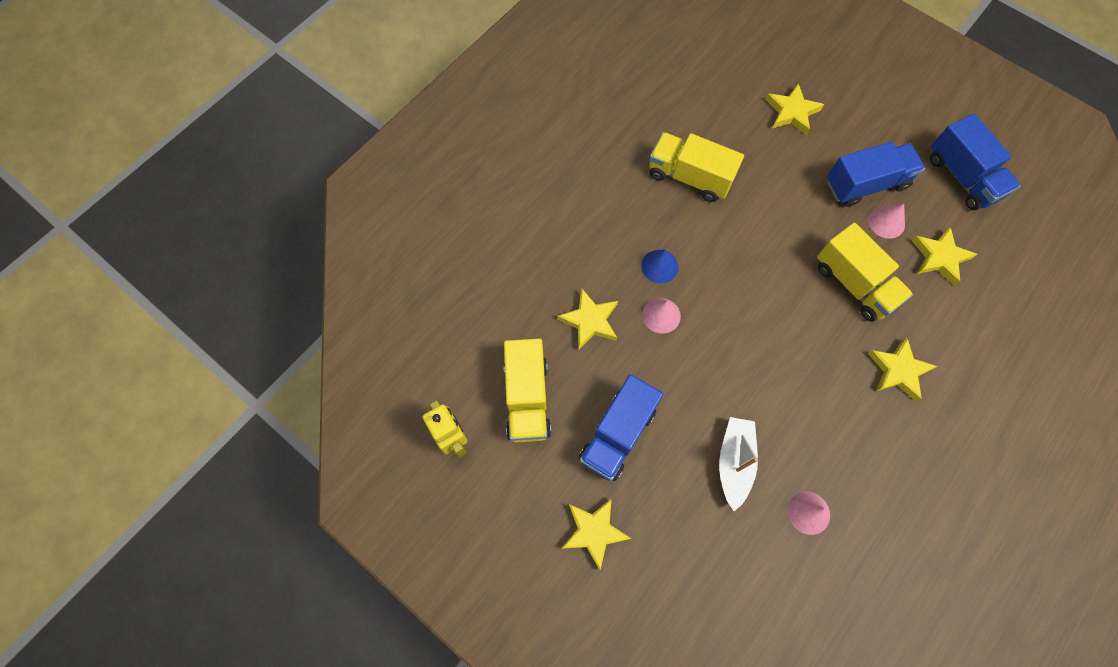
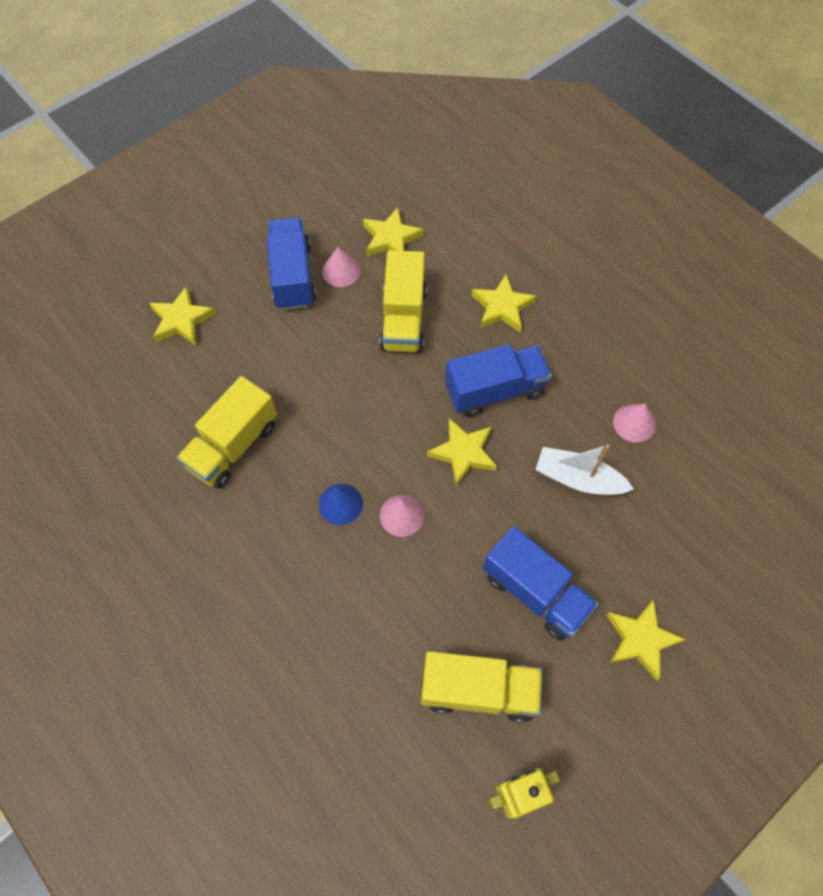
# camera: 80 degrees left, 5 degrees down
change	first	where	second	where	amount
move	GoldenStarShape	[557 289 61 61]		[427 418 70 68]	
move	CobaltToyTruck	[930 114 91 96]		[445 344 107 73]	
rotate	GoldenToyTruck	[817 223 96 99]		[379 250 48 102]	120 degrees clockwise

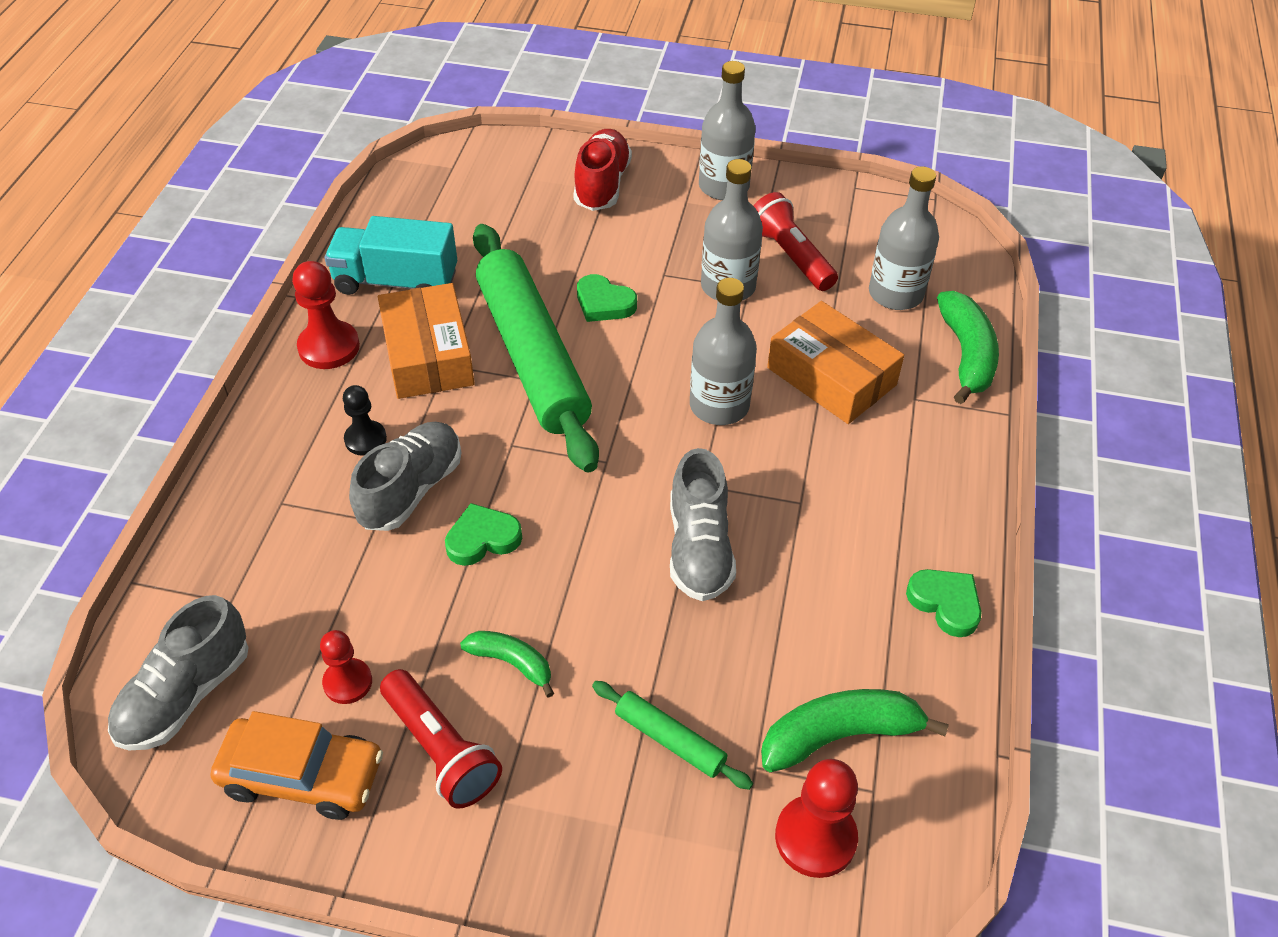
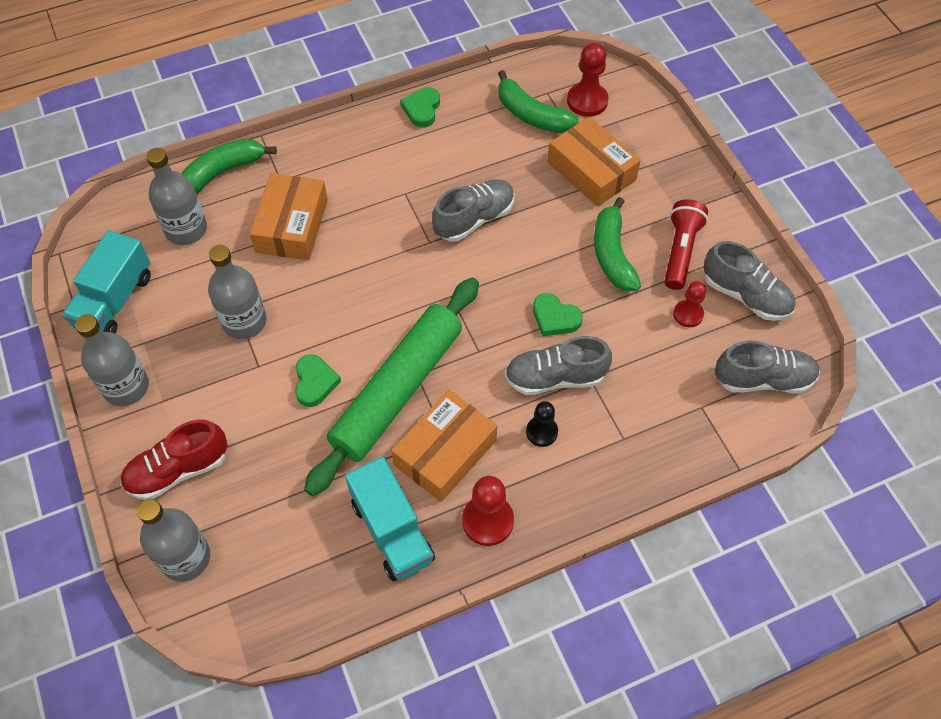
# camera: 125 degrees left, 10 degrees up
change	first	where	second	where	amount
delete	ScarletPocketTorch	[753 192 85 99]			
insert			TurquoiseToyTruck	[62 230 89 103]	
move	GreyFlask	[690 278 67 147]		[137 499 73 83]	
replace	OrangeColouredCar	[211 711 172 109]	GreyLaceUpShoe	[704 241 92 80]	
replace	GreenDoughRoller	[592 681 161 109]	OrangeColouredPackage	[548 117 93 90]	
resize	GreenBanana	[460 631 94 67]		[594 197 47 94]	x1.66

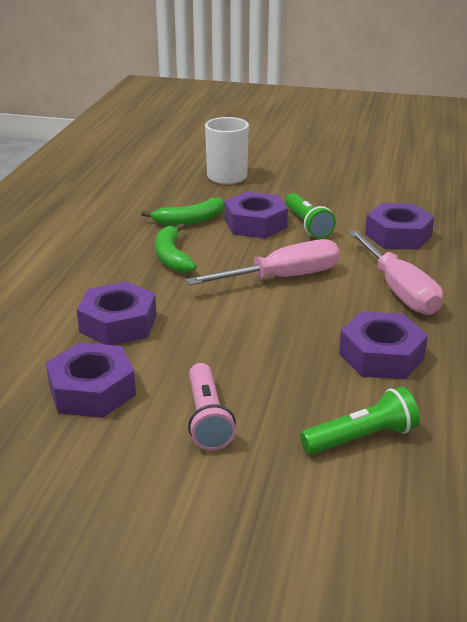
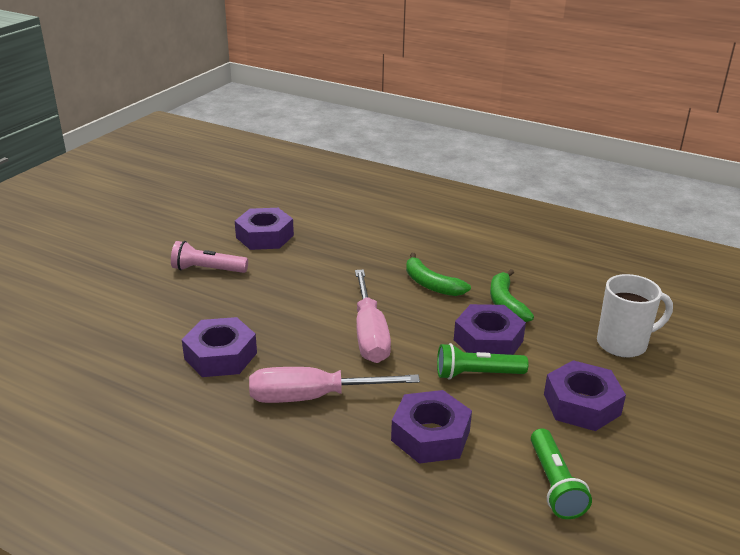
# camera: 105 degrees right, 0 degrees up
change	first	where	second	where	amount
move	VioletHexNut	[77 281 80 64]		[544 360 82 71]	
move	GreenPocketTorch	[300 387 120 67]		[531 428 61 91]	
rotate	GreenBanana	[155 223 41 50]		[406 253 65 43]	135 degrees counterclockwise

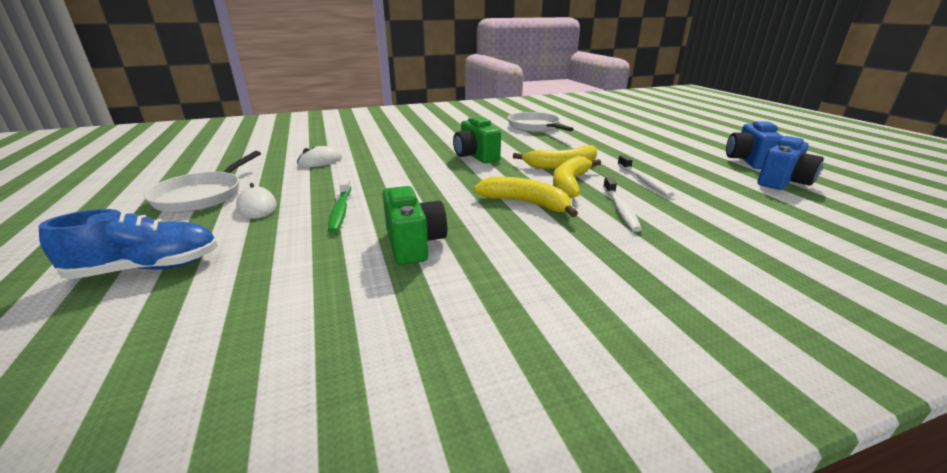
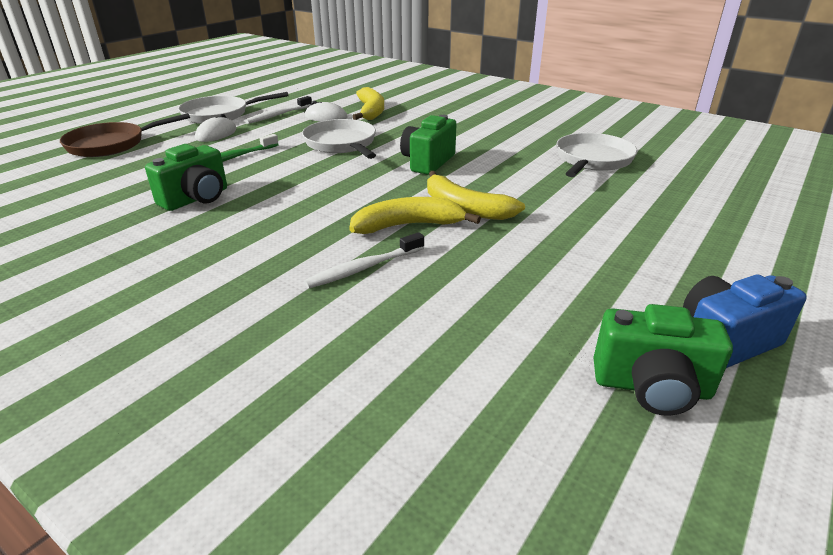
# camera: 55 degrees right, 5 degrees up
change	first	where	second	where	amount
insert			PureWhiteSkillet	[302 119 74 40]	
move	GoldenBanana	[474 177 104 40]		[352 87 32 33]	
move	PureWhiteToothBrush	[618 155 56 42]		[245 96 67 28]	
replace	CobaltLaceUpShoe	[39 209 179 70]	DarkBrownSkillet	[60 113 130 44]	
recolor	CobaltPhotoCamera	[757 136 67 54]	GreenPhotoCamera	[593 304 140 112]	

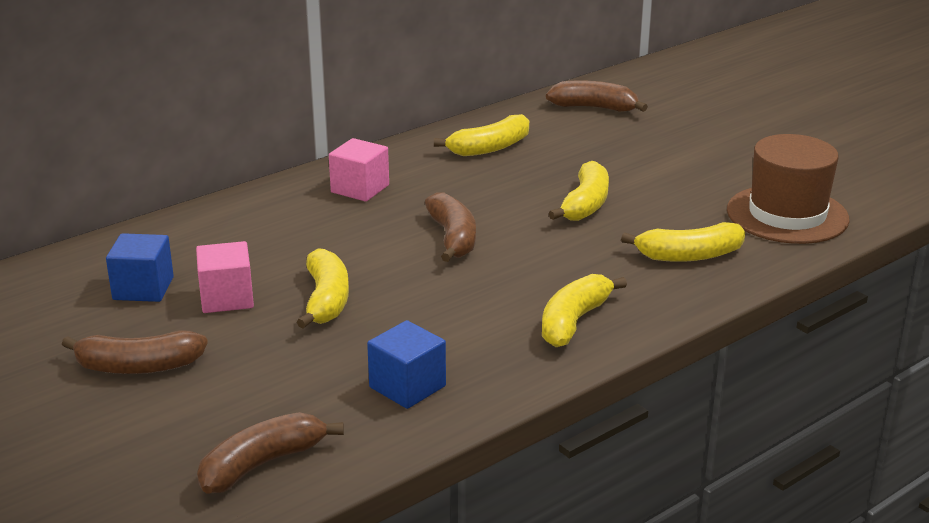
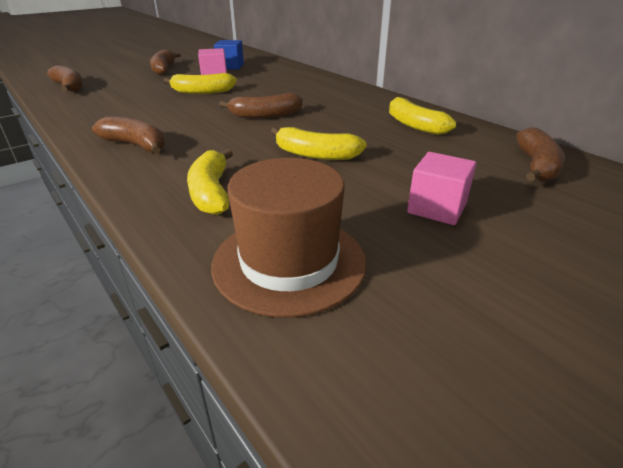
# camera: 90 degrees right, 5 degrees up
change	first	where	second	where	amount
delete	CobaltBlock	[367 320 79 89]			
move	RosyBlock	[329 138 60 64]		[407 152 69 73]	
recolor	GoldenBanana	[542 274 85 73]	DarkBrownBanana	[92 116 73 38]	

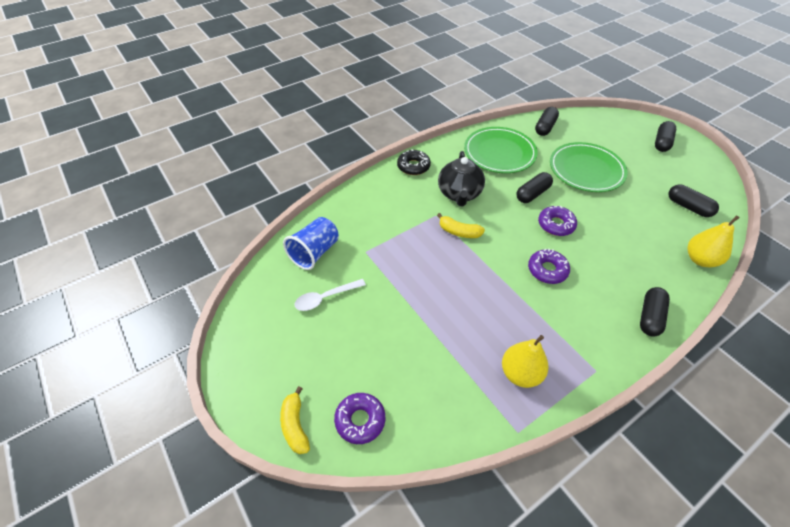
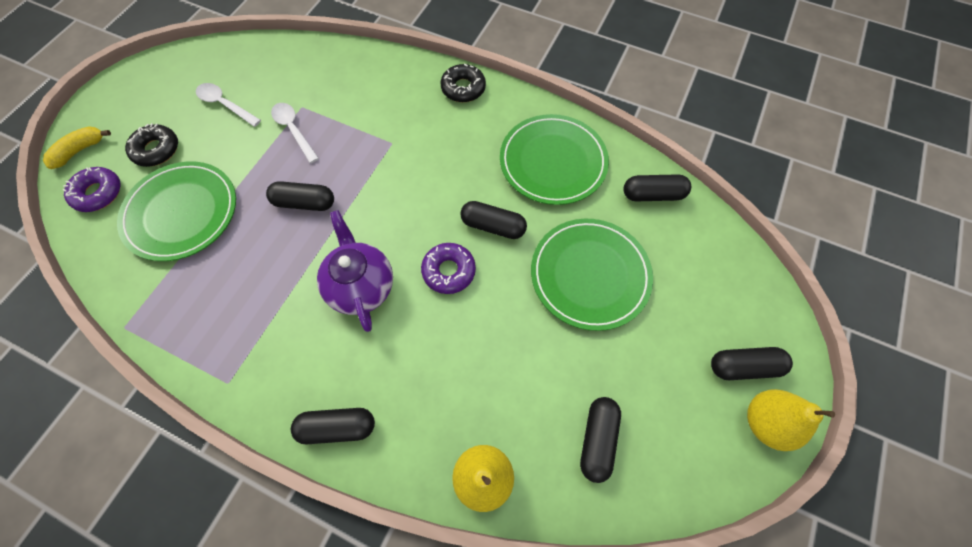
# camera: 60 degrees right, 15 degrees up
change	first	where	second	where	amount
delete	CobaltCup	[283 217 56 53]			
delete	GoldenBanana	[437 213 48 25]			
delete	BlackTeapot	[438 151 47 55]			
insert			GreenFlatDish	[117 162 119 99]	
insert			BlackDoughnut	[125 123 53 44]	
insert			BlackPill	[266 181 68 30]	
insert			PureWhiteSpoon	[271 103 48 60]	
move	GoldenPearFruit	[502 335 46 53]		[747 389 88 62]	
replace	VioletDoughnut	[528 249 42 35]	VioletTeapot	[317 210 76 122]	

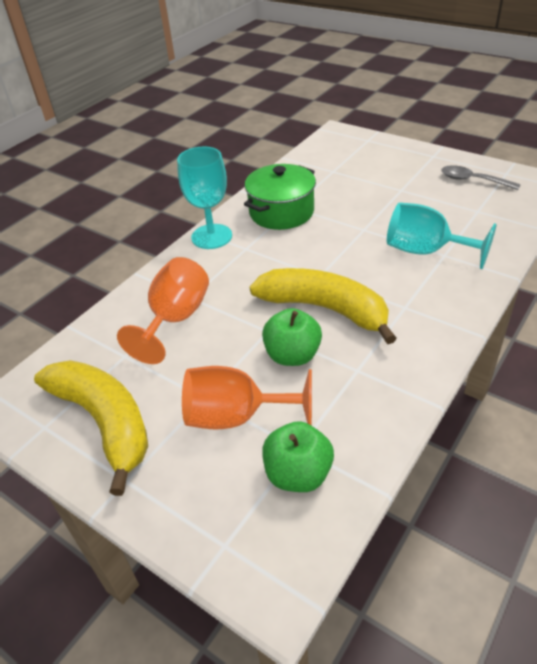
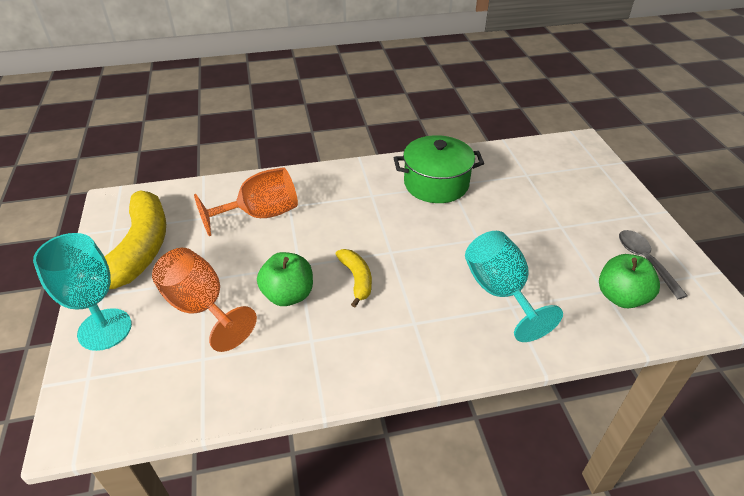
# camera: 40 degrees right, 0 degrees up
change	first	where	second	where	amount
move	TurquoiseWineGlass	[177 147 55 102]		[33 233 99 118]	
move	GreenToyApple	[262 421 72 71]		[599 254 61 54]	
resize	GoldenBanana	[250 268 147 76]		[336 249 36 59]	x0.50

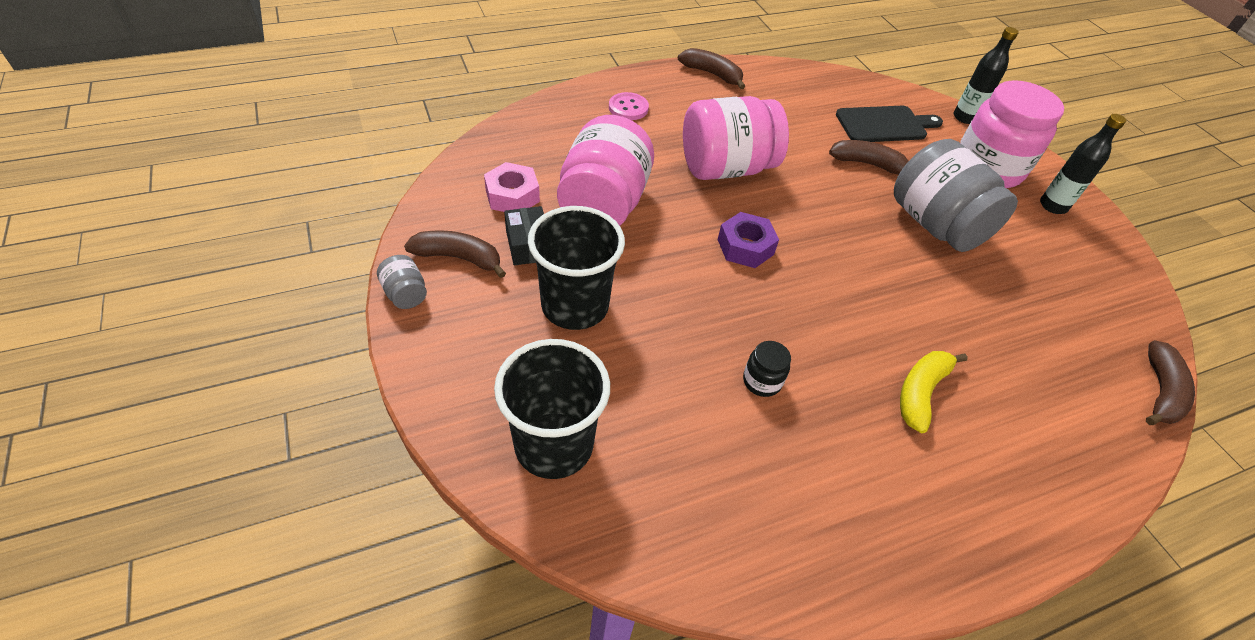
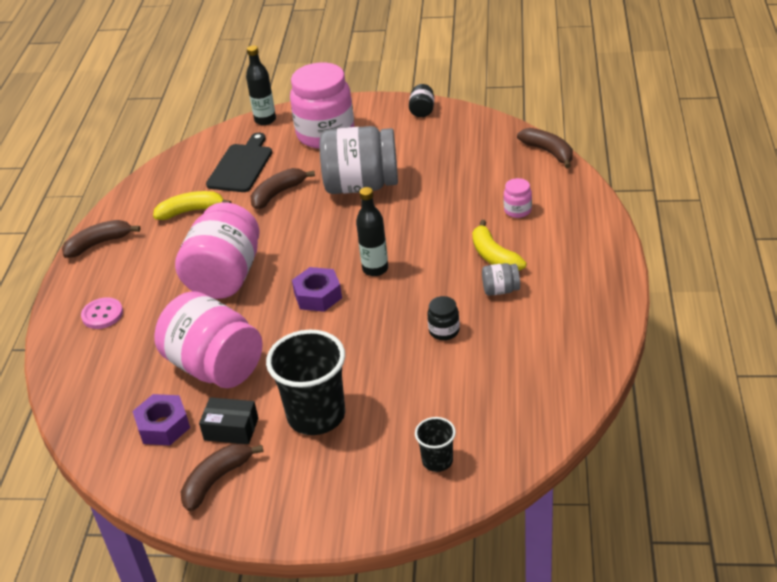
# camera: 55 degrees left, 10 degrees down
change	first	where	second	where	amount
insert			GoldenBanana	[153 191 79 29]	
insert			BlackJamJar	[409 84 25 33]	
insert			RosyJamJar	[504 178 28 40]	
move	GreyJamJar	[377 255 50 54]		[482 263 38 33]	
move	BlackFlask	[1040 114 86 100]		[356 187 32 89]	
recolor	RosyHexNut	[484 162 56 50]	VioletHexNut	[132 394 58 51]	
resize	BlackCup	[494 339 116 140]		[415 417 41 55]	x0.50

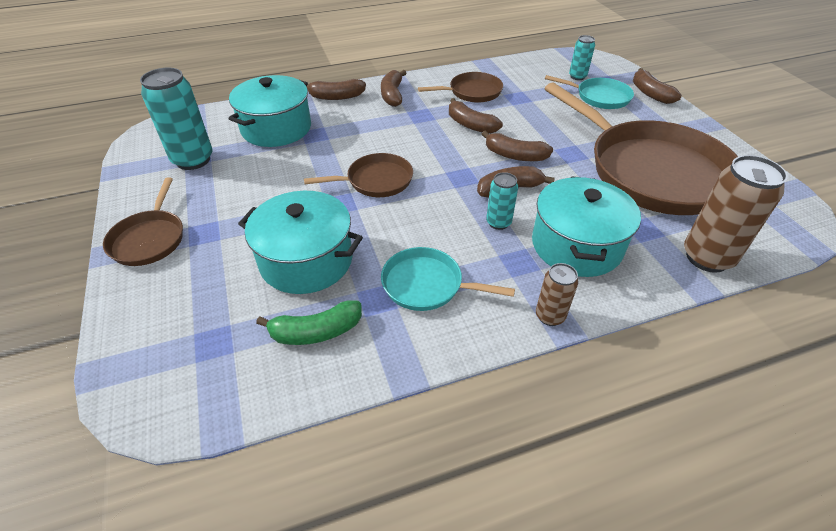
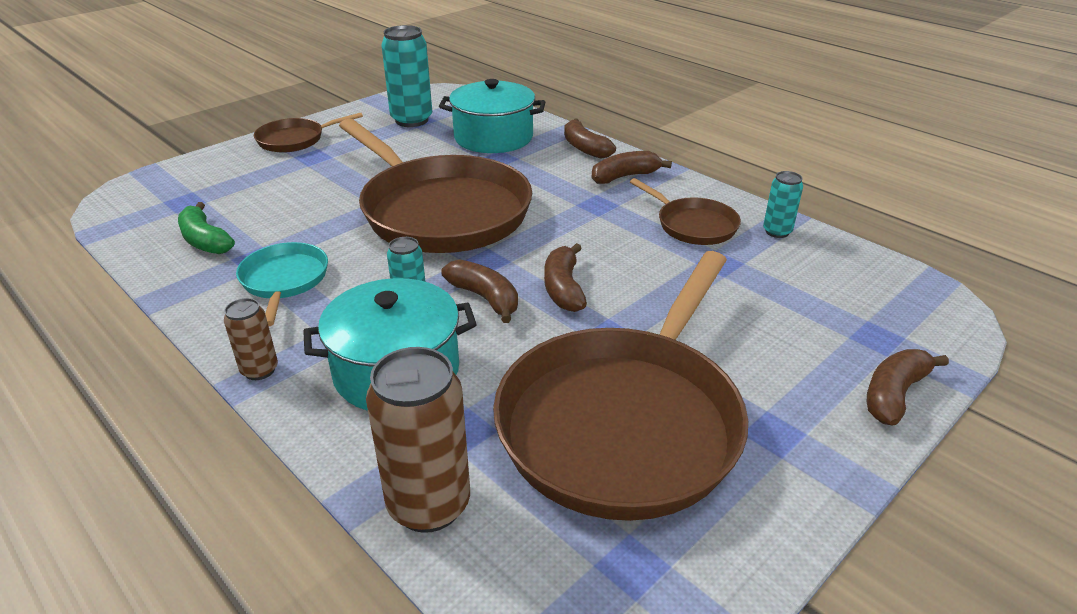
# camera: 65 degrees right, 10 degrees down
change	first	where	second	where	amount
delete	TurquoiseStockpot	[238 191 125 103]			
delete	DarkBrownBanana	[449 98 54 36]			
delete	TurquoiseSkillet	[545 75 89 34]			
move	TurquoiseTin	[569 35 26 45]		[763 171 40 67]	
resize	DarkBrownSkillet	[304 153 109 44]		[339 119 193 134]	x2.16

